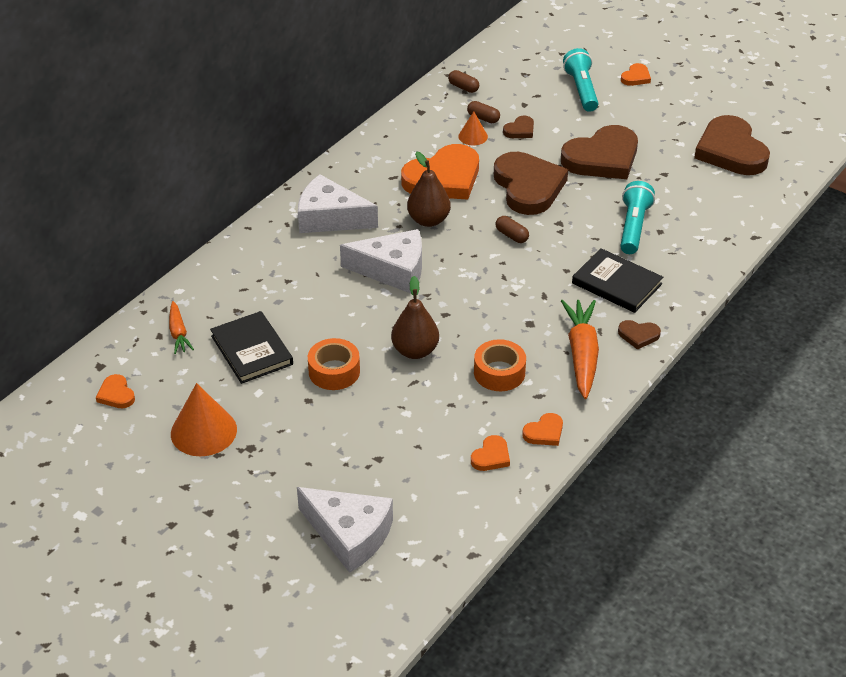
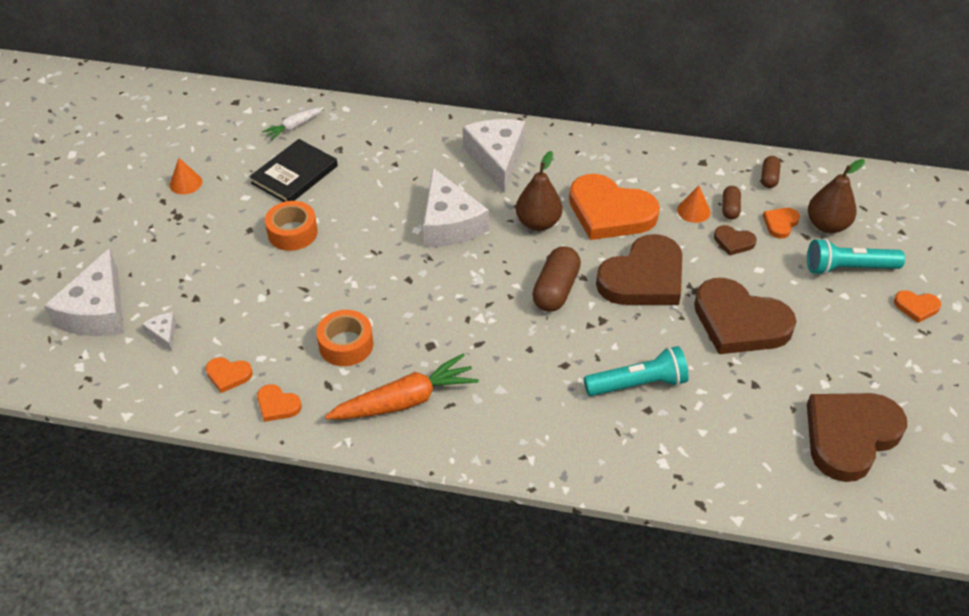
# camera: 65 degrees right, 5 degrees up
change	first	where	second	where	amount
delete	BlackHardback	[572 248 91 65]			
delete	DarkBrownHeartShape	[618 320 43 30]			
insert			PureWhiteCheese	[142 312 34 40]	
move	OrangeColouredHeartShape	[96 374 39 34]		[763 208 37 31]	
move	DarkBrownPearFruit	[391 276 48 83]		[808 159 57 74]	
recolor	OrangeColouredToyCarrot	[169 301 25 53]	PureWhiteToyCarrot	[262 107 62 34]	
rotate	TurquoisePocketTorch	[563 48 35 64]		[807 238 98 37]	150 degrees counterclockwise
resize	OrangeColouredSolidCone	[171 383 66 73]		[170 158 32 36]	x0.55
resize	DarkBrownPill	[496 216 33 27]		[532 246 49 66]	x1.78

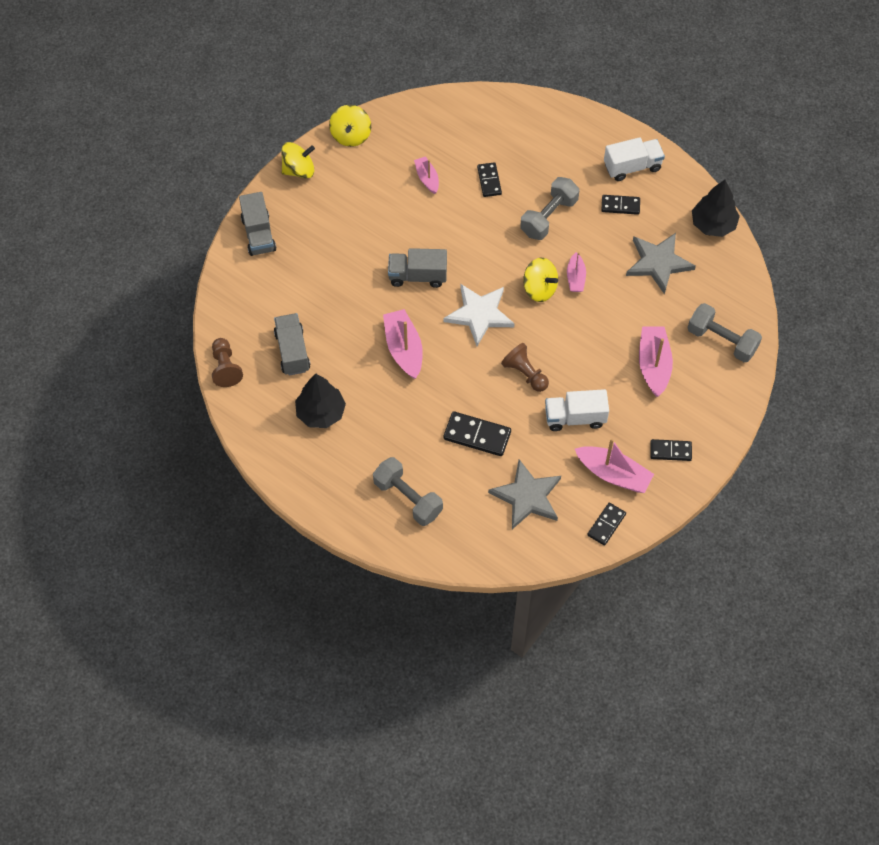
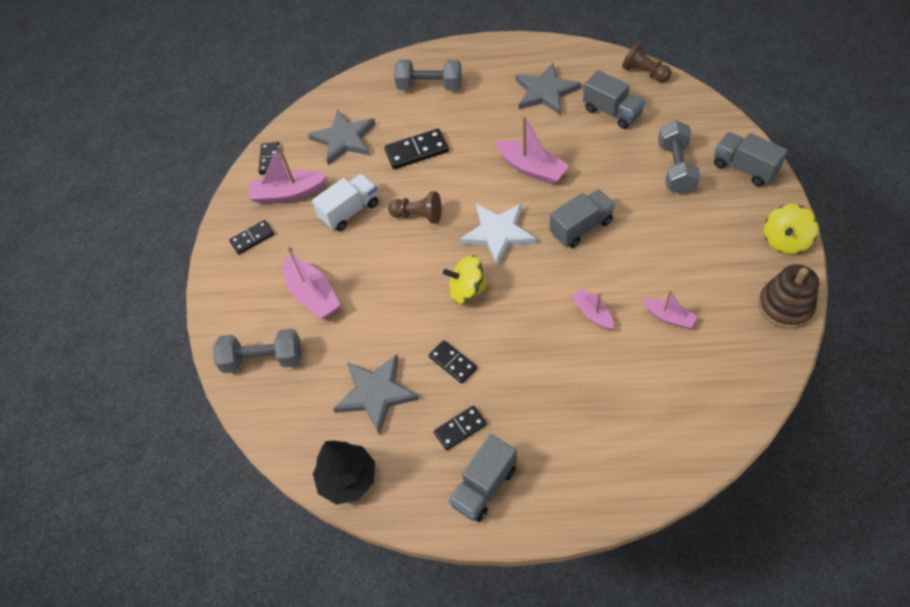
# camera: 150 degrees right, 5 degrees down
change	first	where	second	where	amount
move	BlackDominoTile	[477 162 25 35]		[429 340 48 43]	
move	GreyDumbbell	[520 177 59 63]		[658 120 42 74]	
move	RosyBoat	[567 252 19 40]		[571 288 43 42]	
replace	BlackTree	[295 373 51 55]	GreyStarShape	[515 63 66 52]	
replace	GoldenSpinningTop	[329 105 42 42]	DarkBrownStackingRings	[758 264 61 65]	
recolor	PureWhiteToyTruck	[604 137 61 44]	GreyToyTruck	[448 434 69 88]	

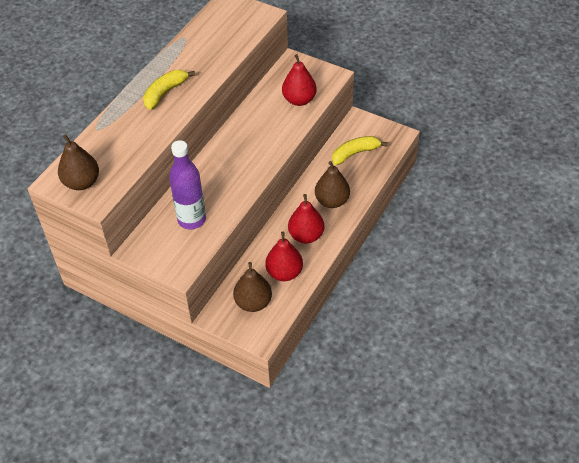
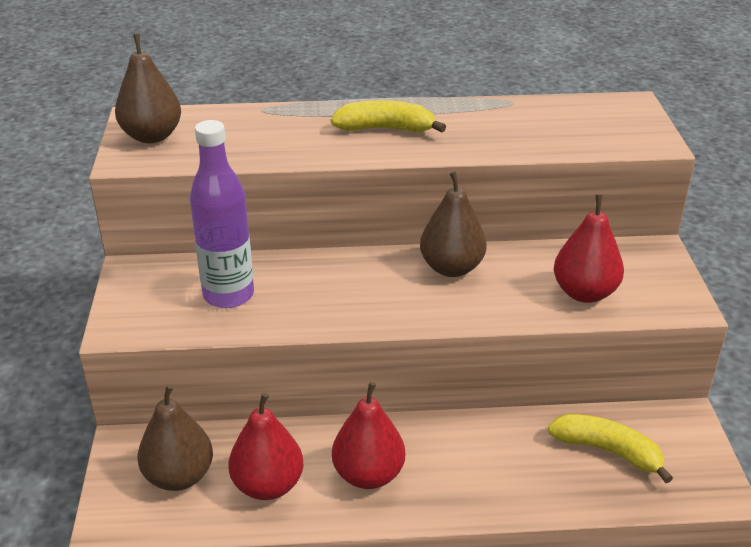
# camera: 55 degrees right, 15 degrees down
change	first	where	second	where	amount
move	DarkBrownPearFruit	[315 161 35 47]		[420 171 66 106]	

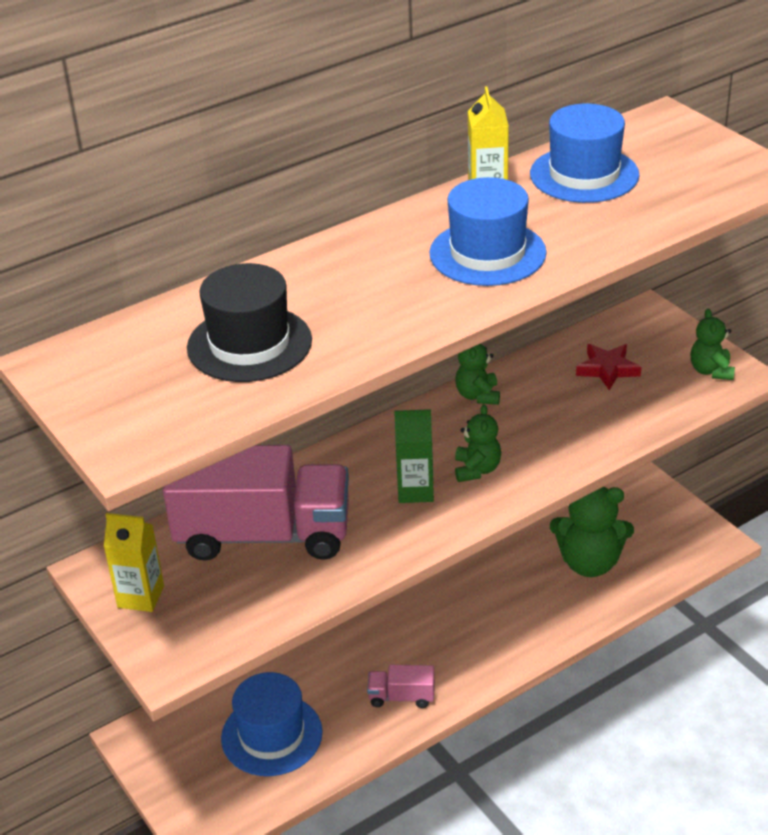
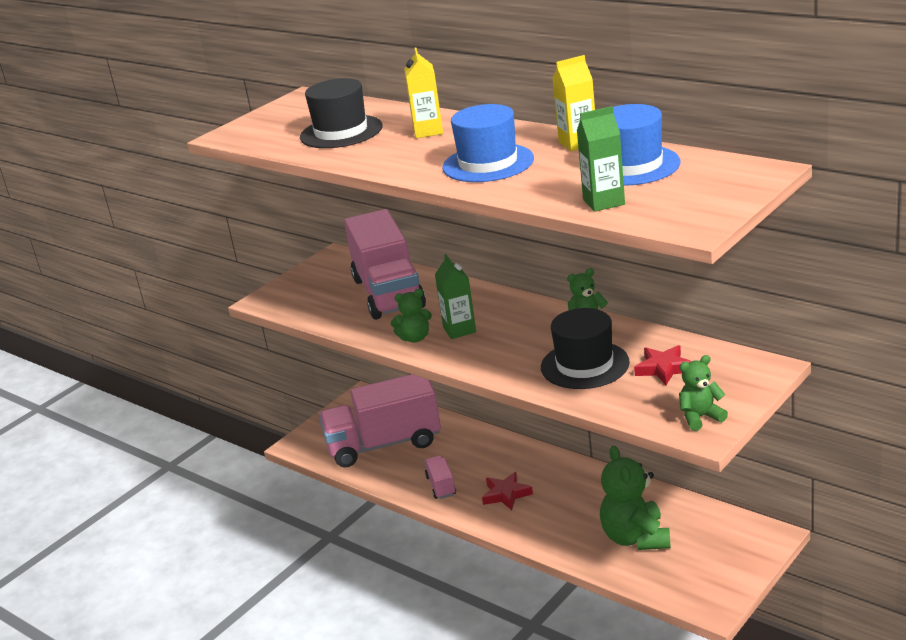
# camera: 75 degrees right, 10 degrees down
change	first	where	second	where	amount
insert			ScarletStarShape	[482 472 51 38]	
insert			BlackHat	[541 308 89 81]	
insert			GreenJuiceCarton	[577 106 48 106]	
move	GoldenJuiceCarton	[104 513 60 99]		[404 47 39 91]	
move	GreenStuffedBear	[455 404 46 78]		[391 289 41 54]	
replace	CobaltHat	[221 672 102 104]	RosyToyTruck	[319 374 122 94]	

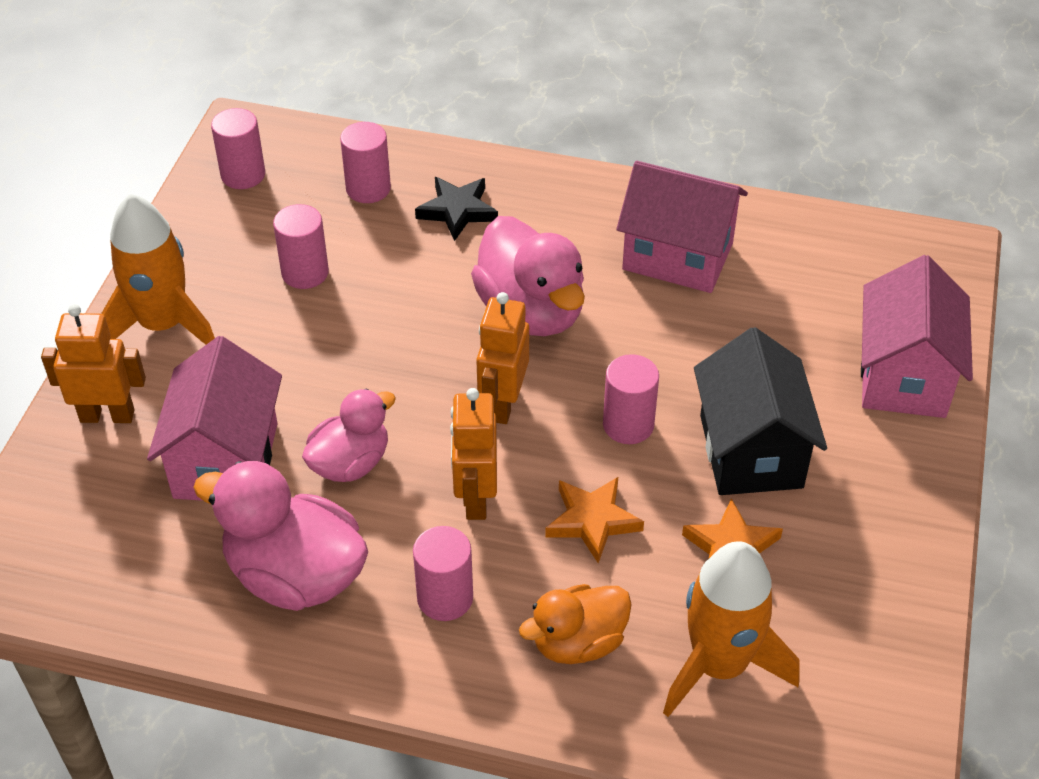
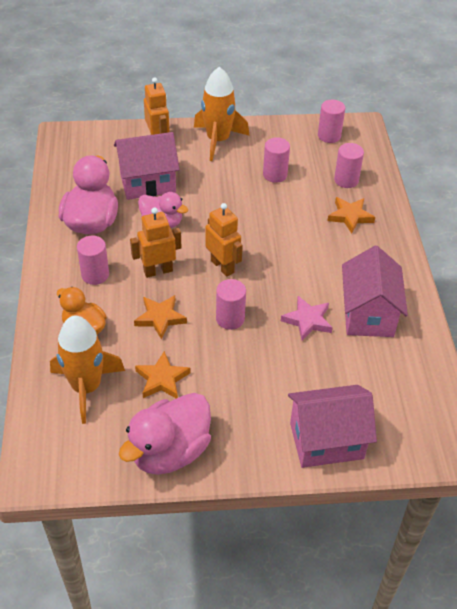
# camera: 70 degrees right, 0 degrees up
change	first	where	second	where	amount
delete	BlackHouse	[694 327 133 168]			
insert			RosyStarShape	[281 296 52 45]	
move	RosyToyDuck	[471 216 114 120]		[119 393 92 82]	
recolor	BlackStarShape	[415 177 83 64]	OrangeColouredStarShape	[328 197 47 36]	
rotate	OrangeColouredRobot	[476 292 53 132]		[205 203 38 74]	60 degrees clockwise

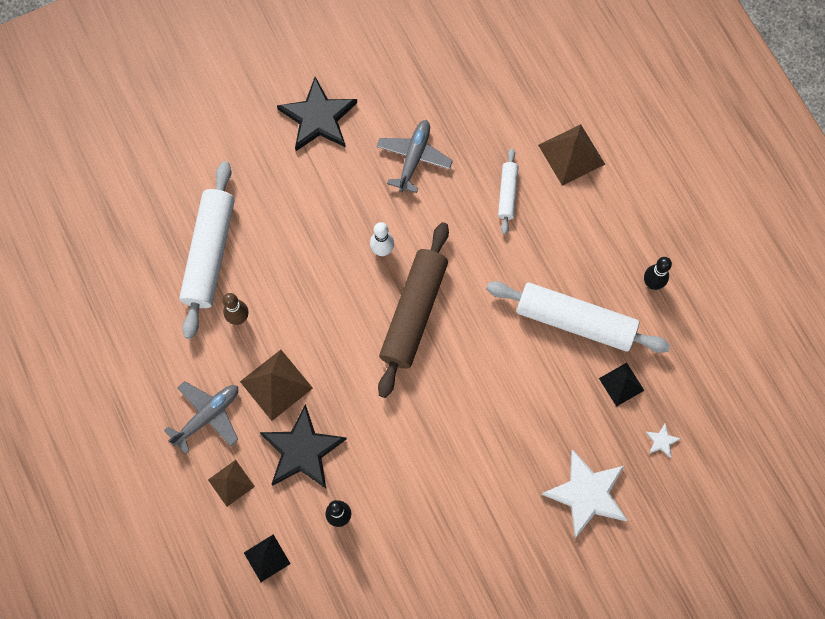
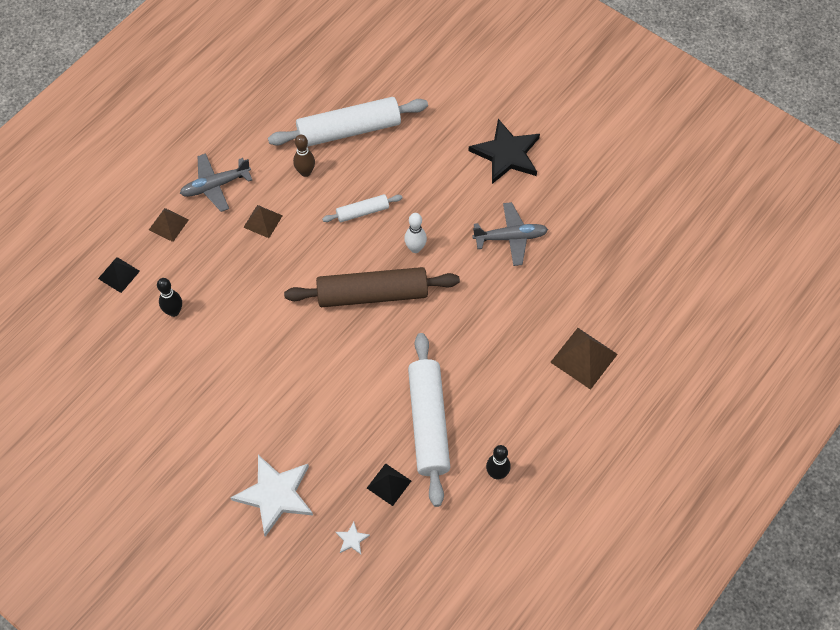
# camera: 65 degrees right, 10 degrees down
change	first	where	second	where	amount
delete	BlackStarShape	[260 404 87 84]			
move	PureWhiteDoughRoller	[498 148 21 86]		[322 194 81 28]	
rotate	GreyAeroplane	[164 381 74 73]		[180 153 72 59]	135 degrees clockwise
resize	DarkBrownPyramidShape	[240 350 73 71]		[243 205 40 33]	x0.63

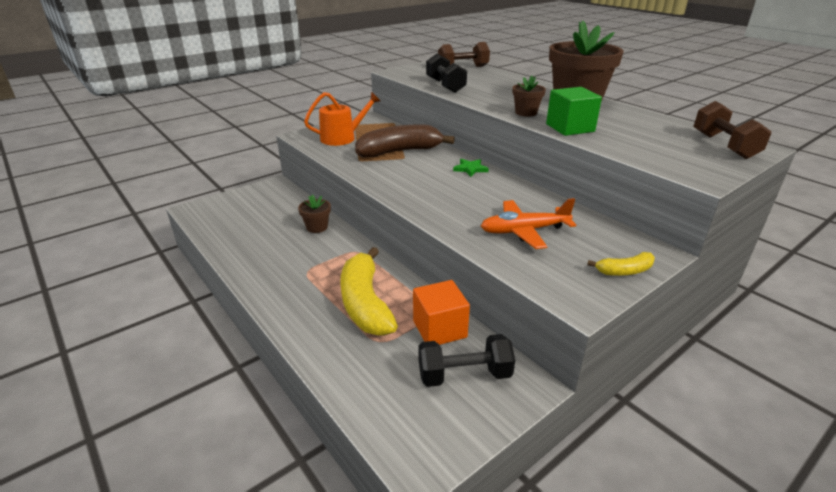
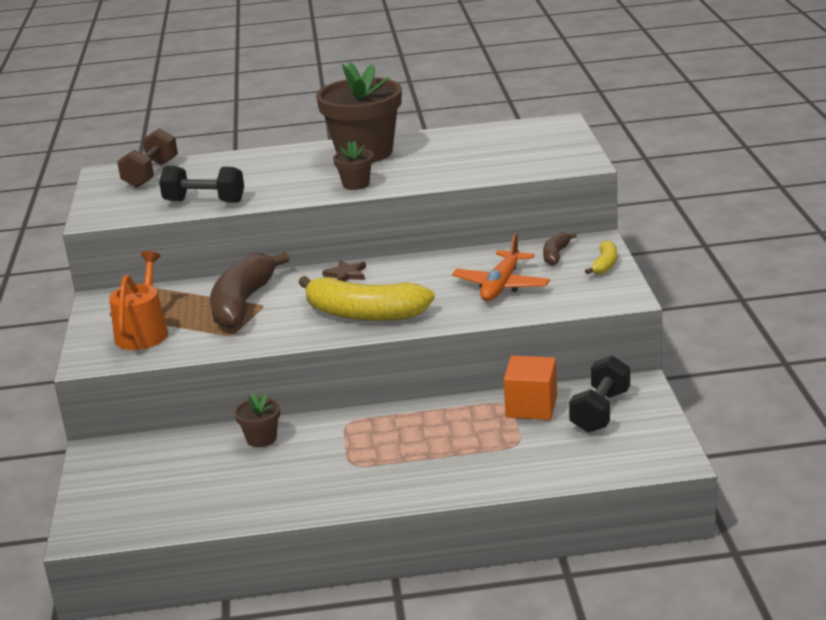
# camera: 55 degrees left, 5 degrees down
change	first	where	second	where	amount
delete	GreenBlock	[546 87 56 49]			
delete	DarkBrownDumbbell	[693 101 79 58]			
insert			DarkBrownBanana	[543 232 34 33]	
move	GoldenBanana	[340 247 58 89]		[298 276 137 45]	
recolor	GreenStarShape	[453 159 36 18]	DarkBrownStarShape	[322 260 44 21]	

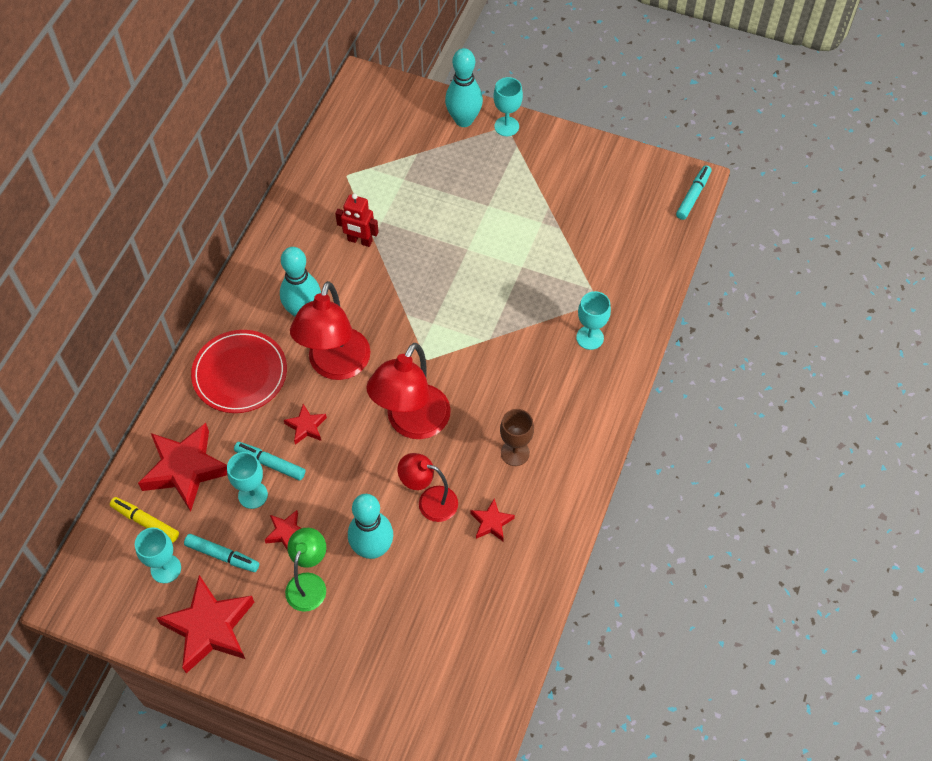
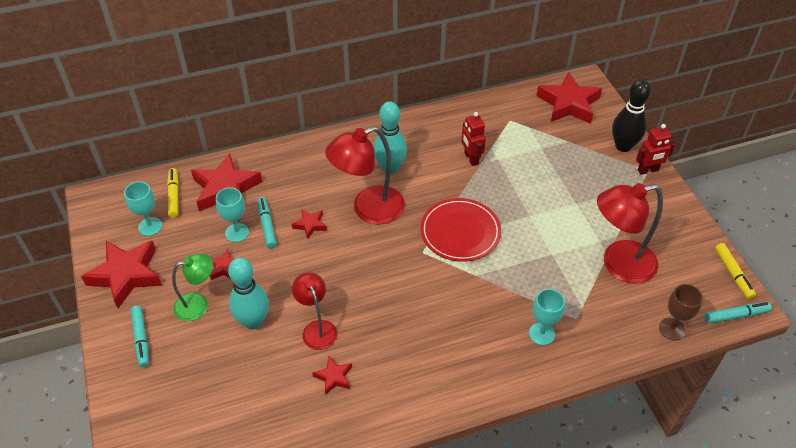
# camera: 50 degrees right, 10 degrees down
change	first	where	second	where	amount
insert			ScarletStarShape	[537 72 65 52]	
insert			GoldenMarker	[715 243 41 56]	
move	TurquoiseMarker	[184 534 75 38]		[131 306 18 61]	
move	ScarletFlatDish	[191 330 96 83]		[420 198 81 64]	
move	ScarletDeskLamp	[366 343 85 96]		[597 183 66 101]	
move	DarkBrownWineGlass	[500 409 34 57]		[659 284 44 56]	
replace	TurquoiseWineGlass	[493 77 30 59]	ScarletRobot	[636 124 39 51]	
recolor	TurquoiseTenpin	[445 48 38 79]	BlackTenpin	[612 80 39 72]	

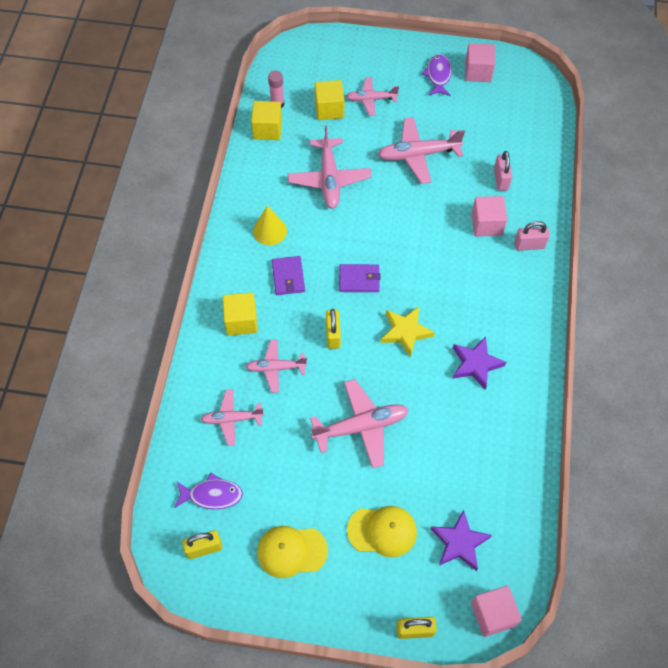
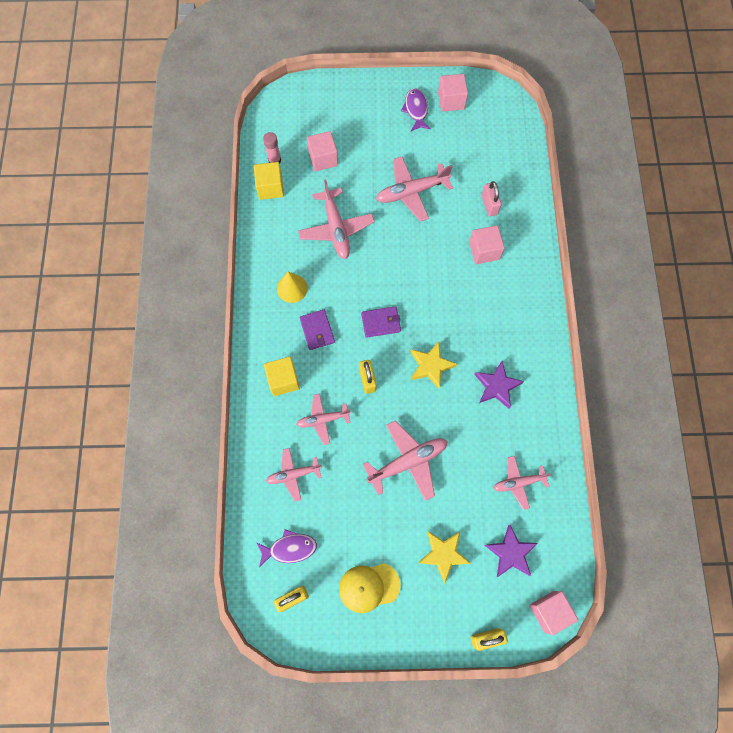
# camera: 10 degrees left, 10 degrees up
change	first	where	second	where	amount
delete	RosyPadlock	[514 221 36 30]			
move	RosyAeroplane	[346 77 53 39]		[493 456 58 54]	
replace	GoldenPeakedCap	[347 506 70 51]	GoldenStarShape	[418 531 53 52]	
recolor	GoldenBlock	[315 80 29 40]	RosyBlock	[307 131 31 40]	

